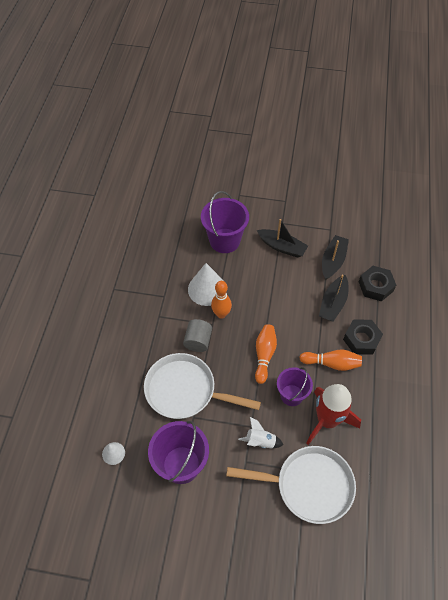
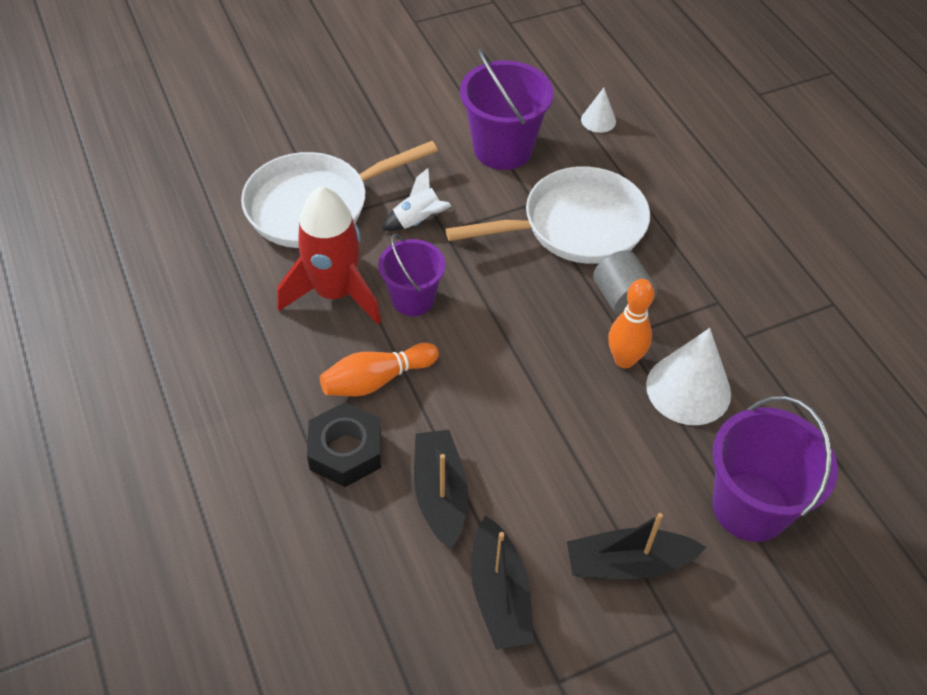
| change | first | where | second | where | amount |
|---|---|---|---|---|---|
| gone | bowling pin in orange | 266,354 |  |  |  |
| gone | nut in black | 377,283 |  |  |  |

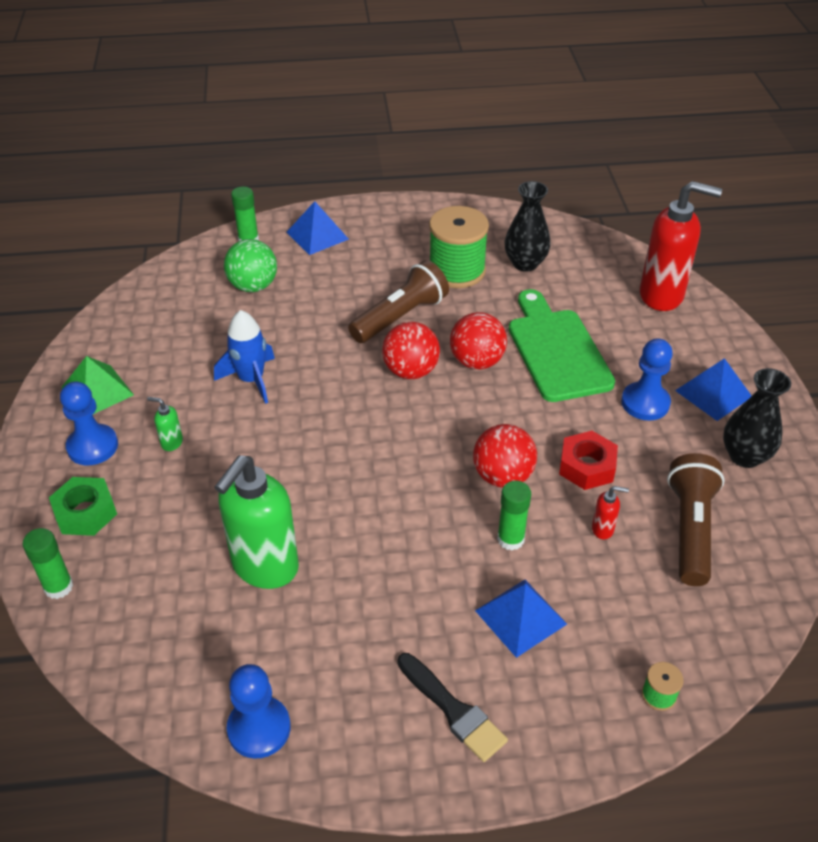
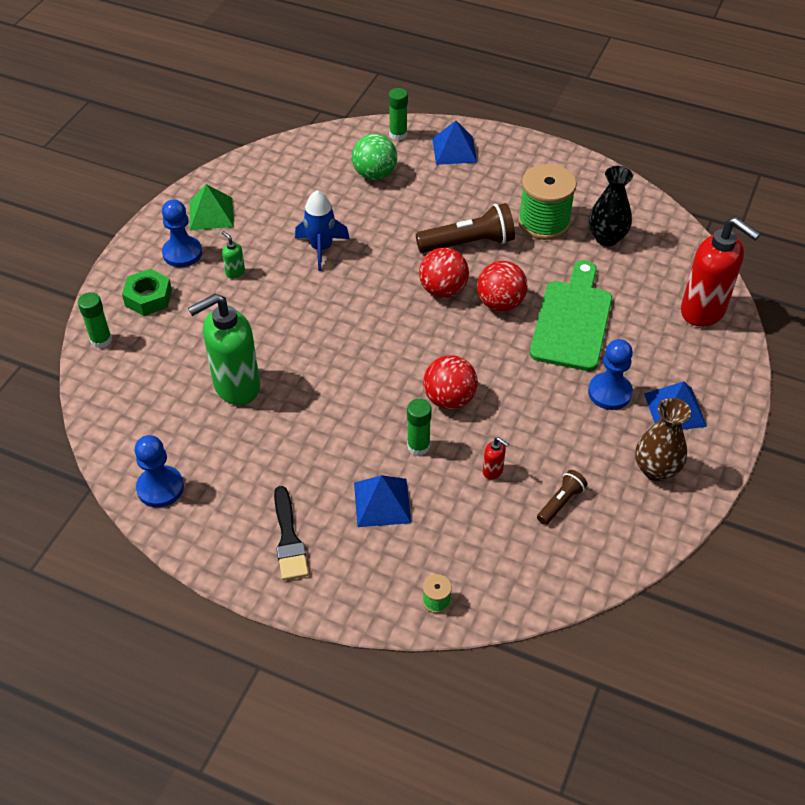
| change | first | where | second | where | amount |
|---|---|---|---|---|---|
| gone | nut in red | 588,460 |  |  |  |
| scaled | flashlight in brown | 696,519 |  | 562,497 | x0.53 |
| repainted | vase in black | 757,418 | vase in brown | 663,439 |  |

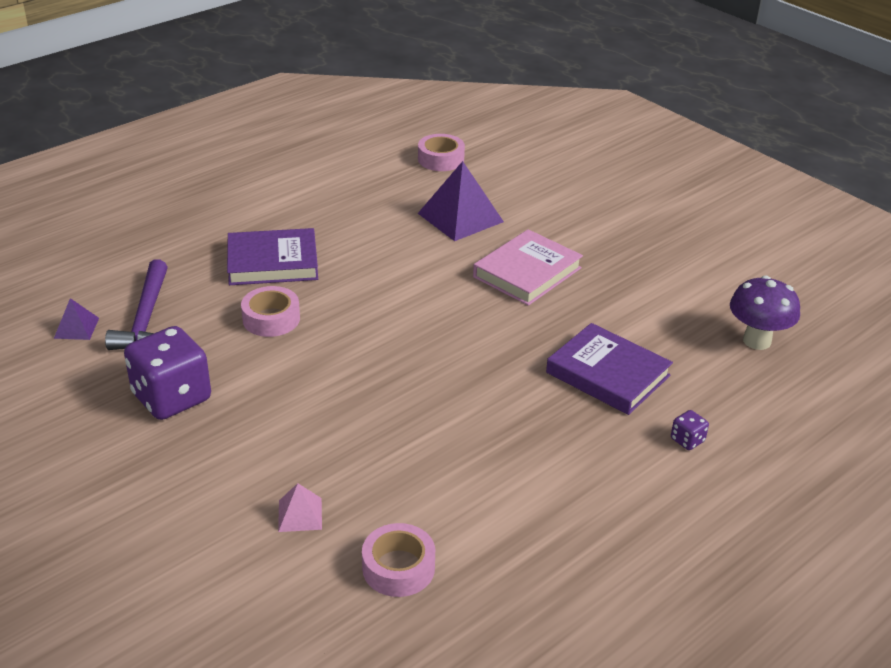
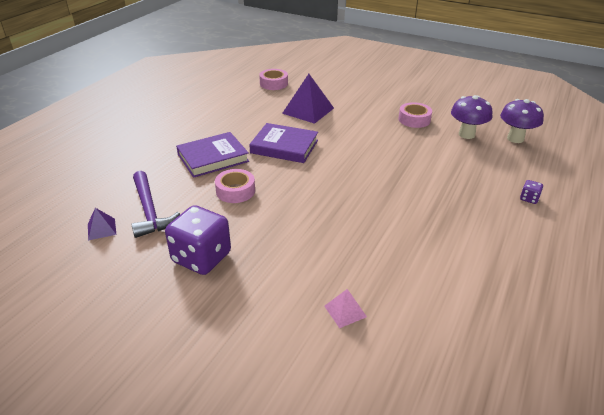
| change | first | where | second | where | amount |
|---|---|---|---|---|---|
| shifted | tape in pink | 398,560 |  | 415,115 |  |
| gone | book in pink | 528,267 |  |  |  |
| shifted | book in purple | 609,369 |  | 283,143 |  |
| new |  |  | mushroom in purple | 471,117 |  |

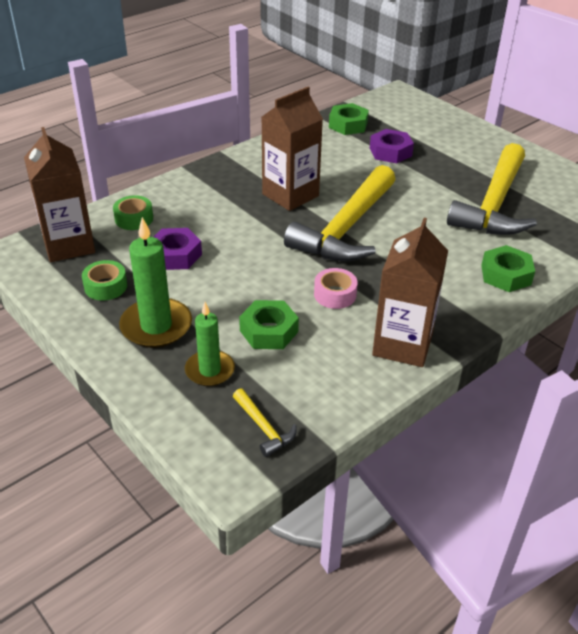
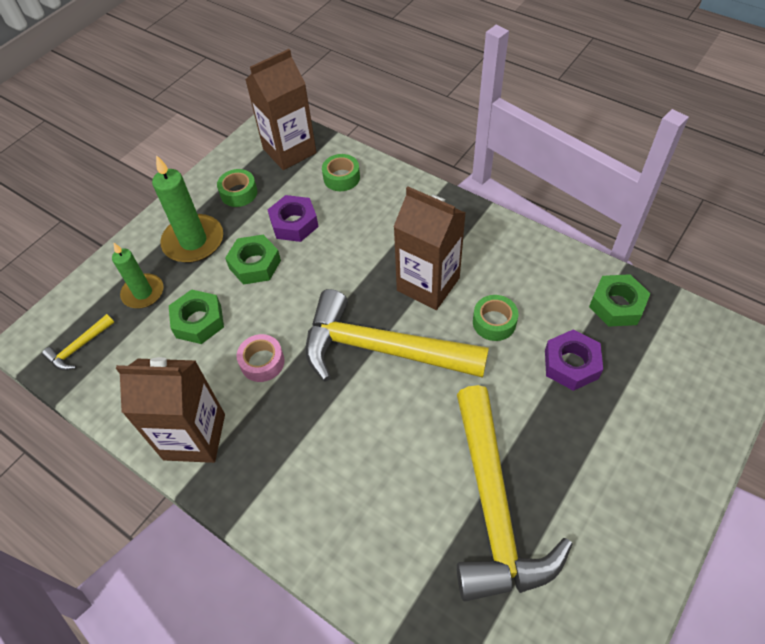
| change | first | where | second | where | amount |
|---|---|---|---|---|---|
| rotated | hammer in yellow | 492,189 |  | 515,493 | 105 degrees counterclockwise |
| shifted | nut in green | 508,268 |  | 253,260 |  |
| new |  |  | tape in green | 495,318 |  |

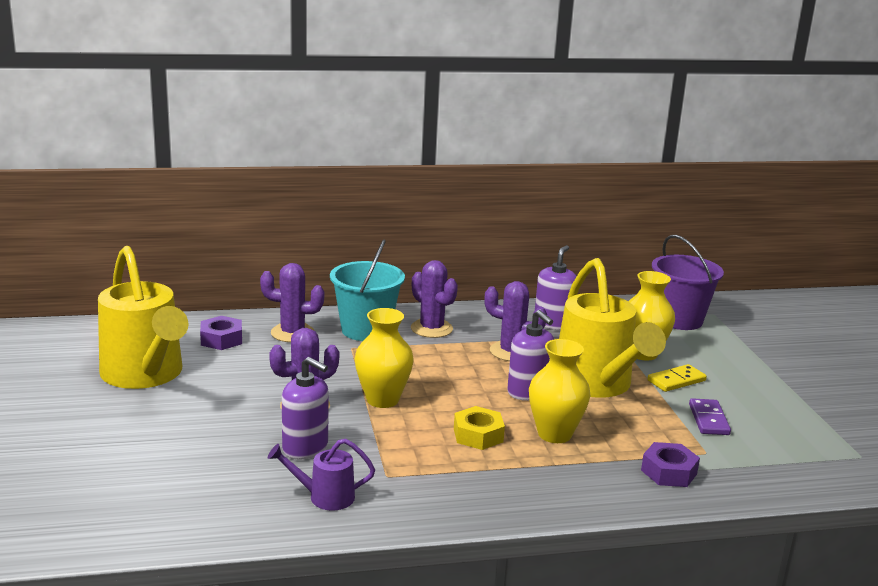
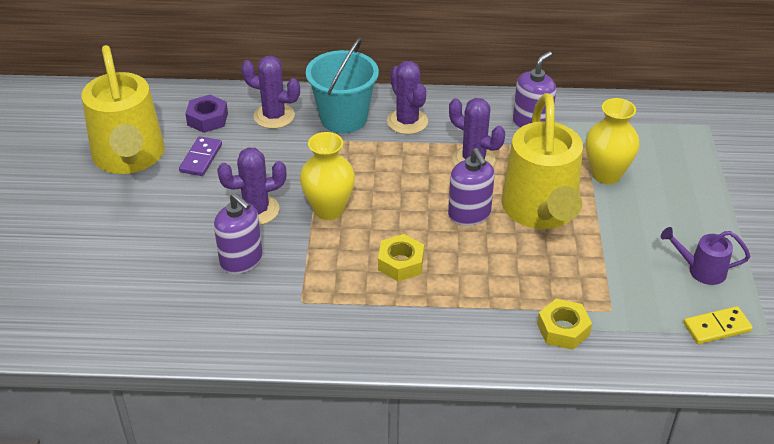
| change | first | where | second | where | amount |
|---|---|---|---|---|---|
| shifted | watering can in purple | 321,474 |  | 705,256 |  |
| gone | vase in yellow | 559,391 |  |  |  |
| repainted | nut in purple | 670,464 | nut in yellow | 564,324 |  |
| shifted | domino in yellow | 677,378 |  | 718,325 |  |
| gone | bucket in purple | 688,282 |  |  |  |
| shifted | domino in purple | 710,416 |  | 200,156 |  |

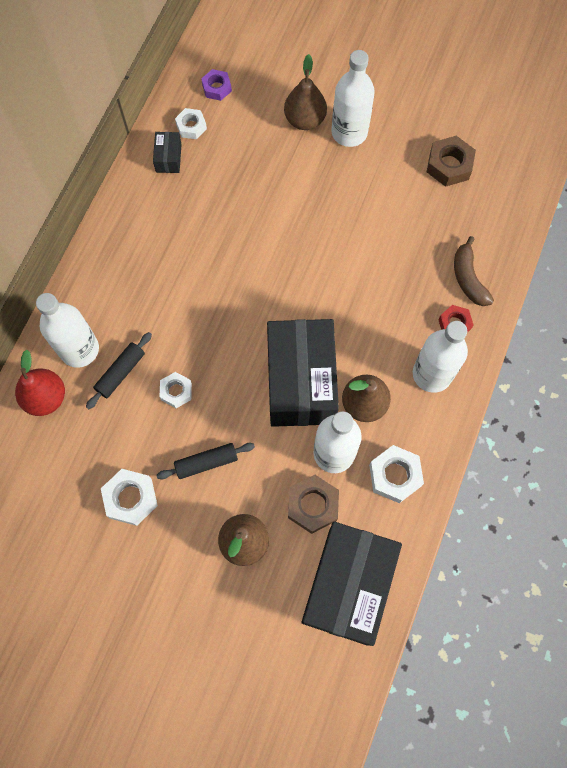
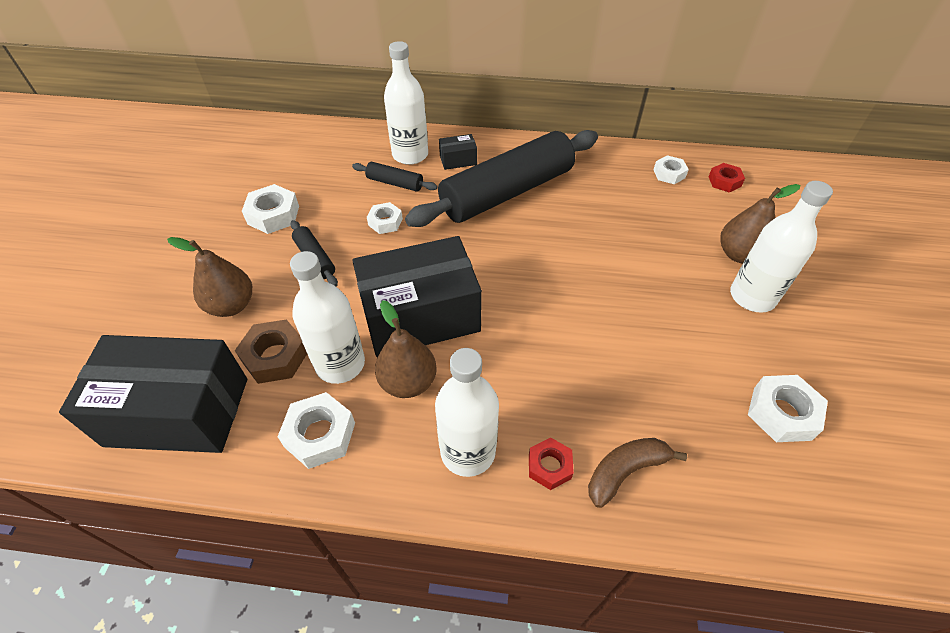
| change | first | where | second | where | amount |
|---|---|---|---|---|---|
| gone | pear in red | 40,383 |  |  |  |
| shifted | box in black | 167,152 |  | 458,152 |  |
| repainted | nut in purple | 216,85 | nut in red | 726,178 |  |
| repainted | nut in brown | 451,161 | nut in white | 788,408 |  |
| new |  |  | rolling pin in black | 501,178 |  |

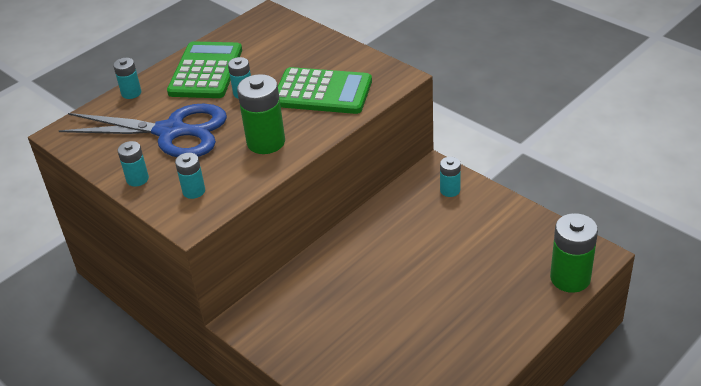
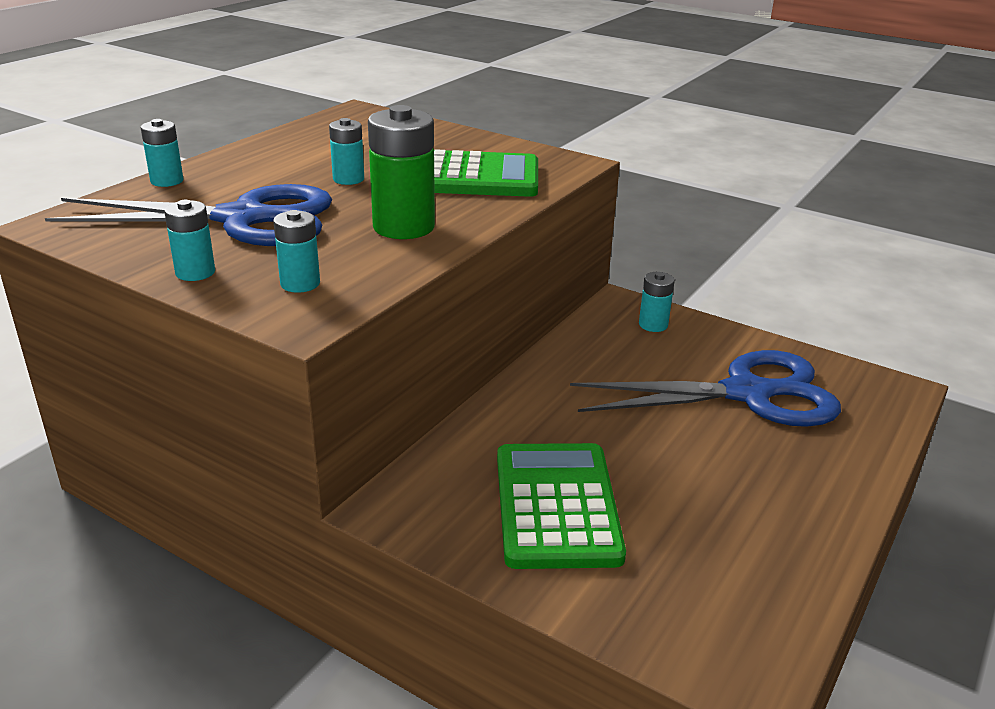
| change | first | where | second | where | amount |
|---|---|---|---|---|---|
| shifted | calculator in green | 204,69 |  | 561,506 |  |
| gone | battery in green | 574,253 |  |  |  |
| new |  |  | scissors in blue | 705,388 |  |

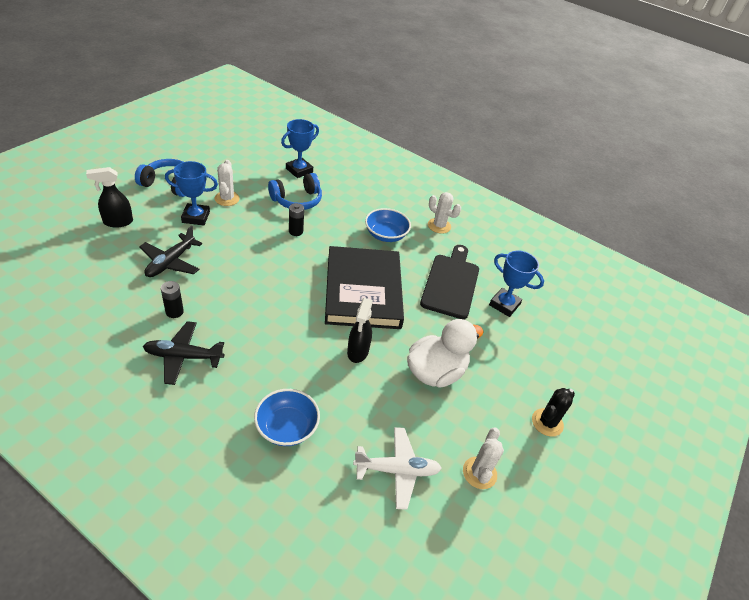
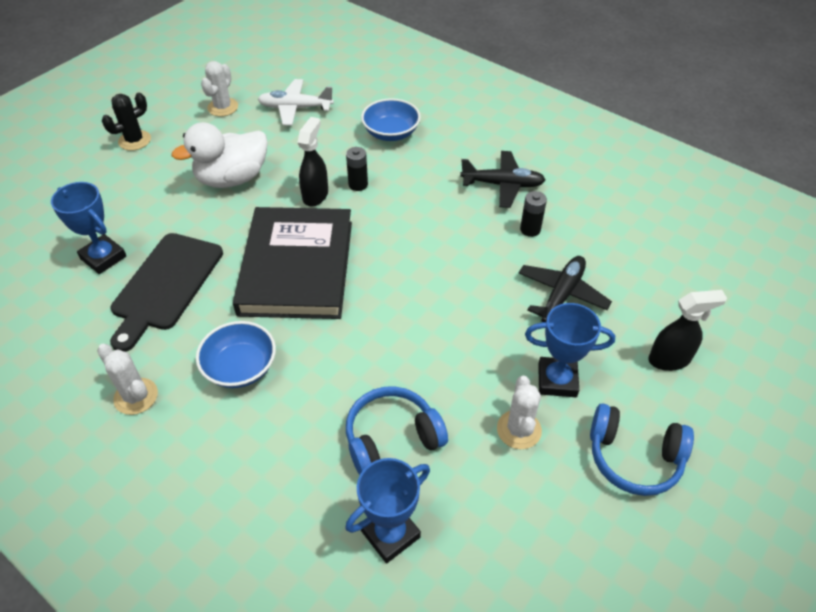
| change | first | where | second | where | amount |
|---|---|---|---|---|---|
| shifted | battery in black | 296,219 |  | 357,169 |  |

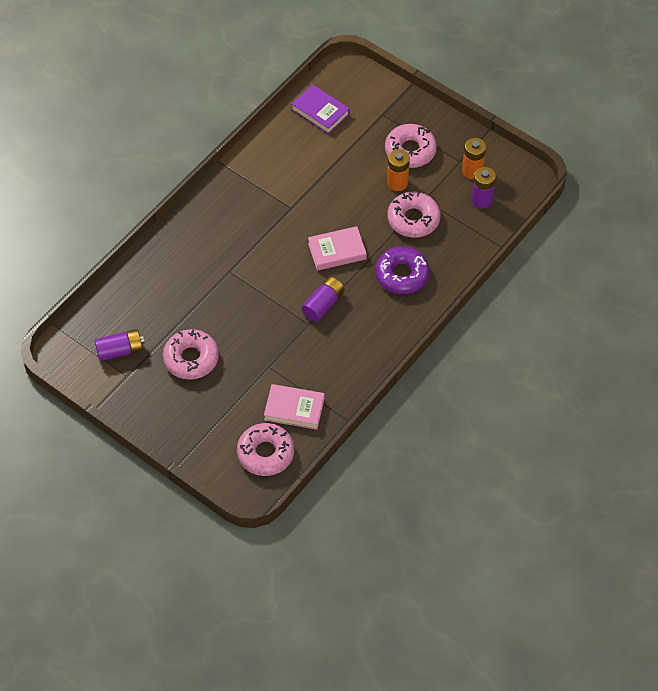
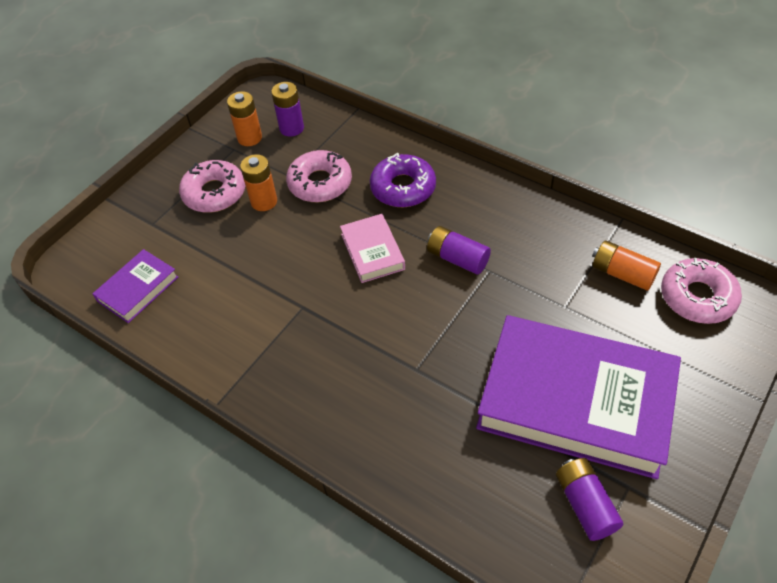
| change | first | where | second | where | amount |
|---|---|---|---|---|---|
| swapped | donut in pink | 191,354 | book in purple | 578,397 |  |
| swapped | book in pink | 294,407 | battery in orange | 626,265 |  |

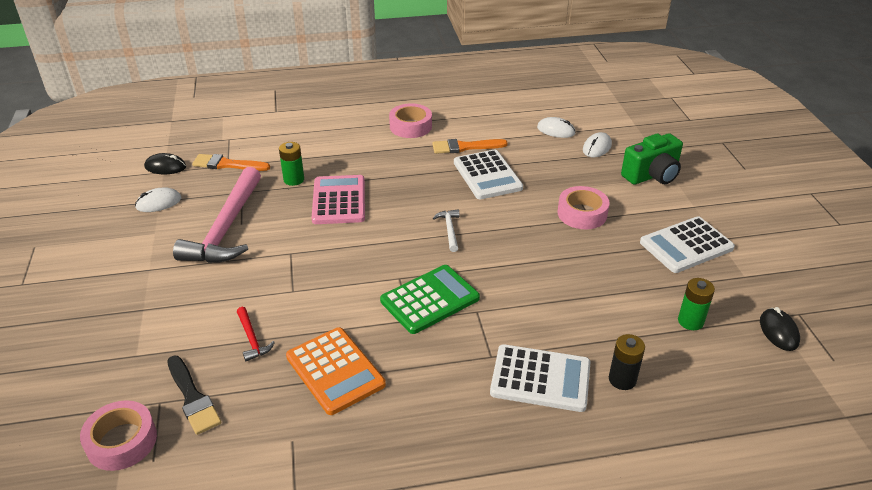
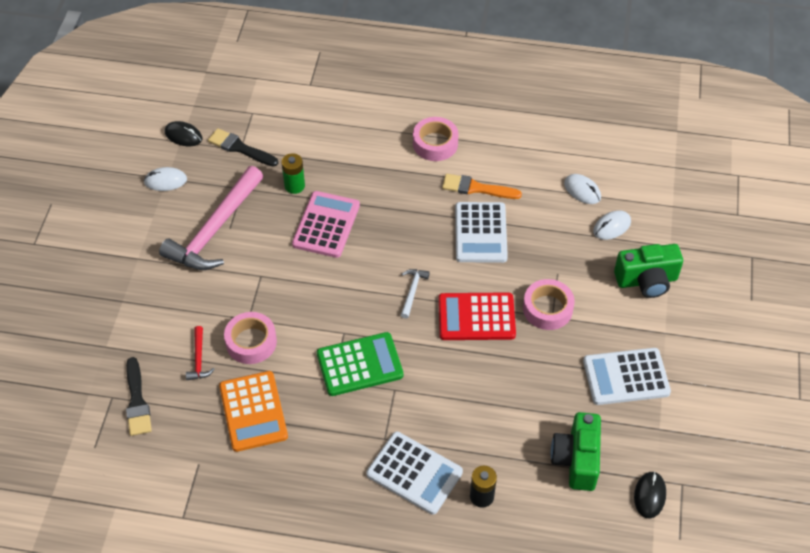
| change | first | where | second | where | amount |
|---|---|---|---|---|---|
| shifted | tape in pink | 118,435 |  | 250,338 |  |
| repainted | brush in orange | 231,162 | brush in black | 243,147 |  |
| swapped | battery in green | 696,304 | camera in green | 576,451 |  |
| new |  |  | calculator in red | 477,316 |  |

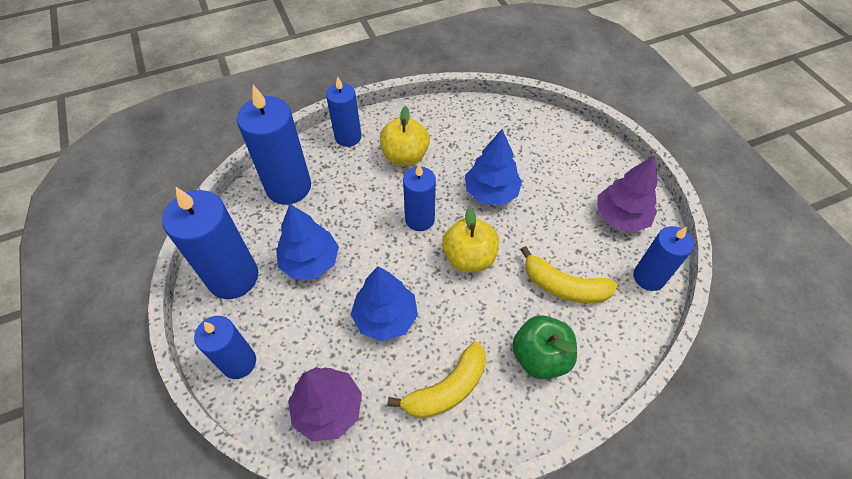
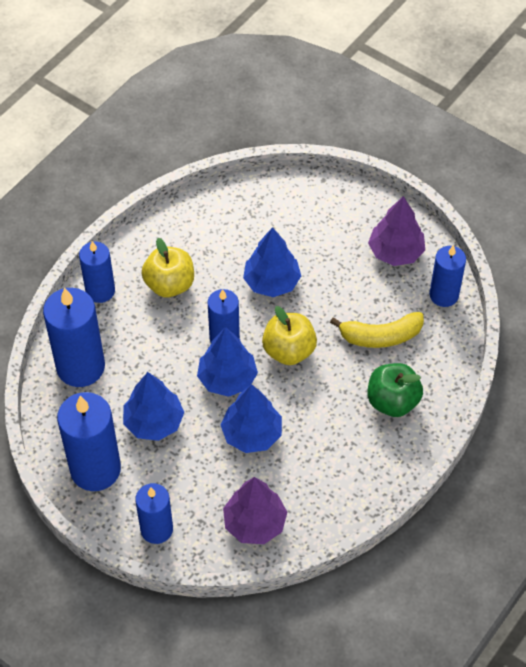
| change | first | where | second | where | amount |
|---|---|---|---|---|---|
| gone | banana in yellow | 437,380 |  |  |  |
| new |  |  | tree in blue | 227,362 |  |

